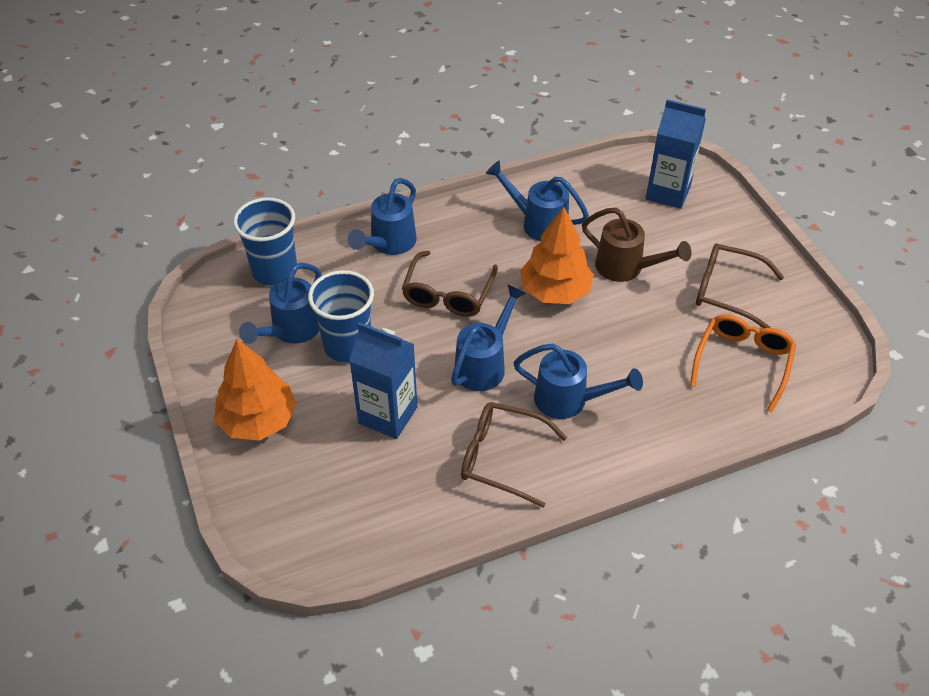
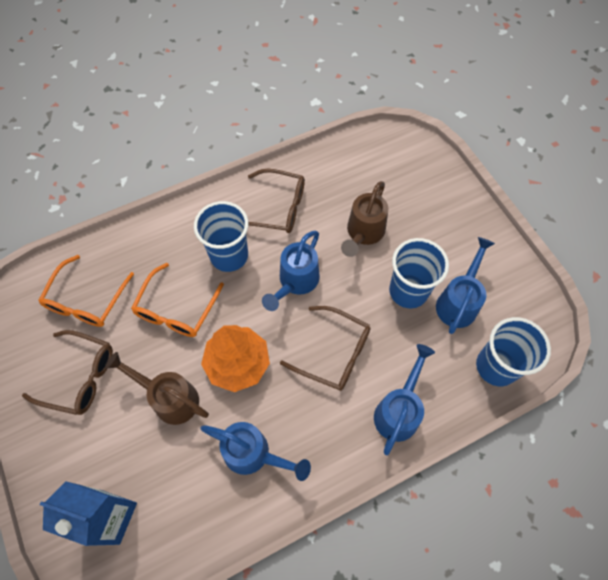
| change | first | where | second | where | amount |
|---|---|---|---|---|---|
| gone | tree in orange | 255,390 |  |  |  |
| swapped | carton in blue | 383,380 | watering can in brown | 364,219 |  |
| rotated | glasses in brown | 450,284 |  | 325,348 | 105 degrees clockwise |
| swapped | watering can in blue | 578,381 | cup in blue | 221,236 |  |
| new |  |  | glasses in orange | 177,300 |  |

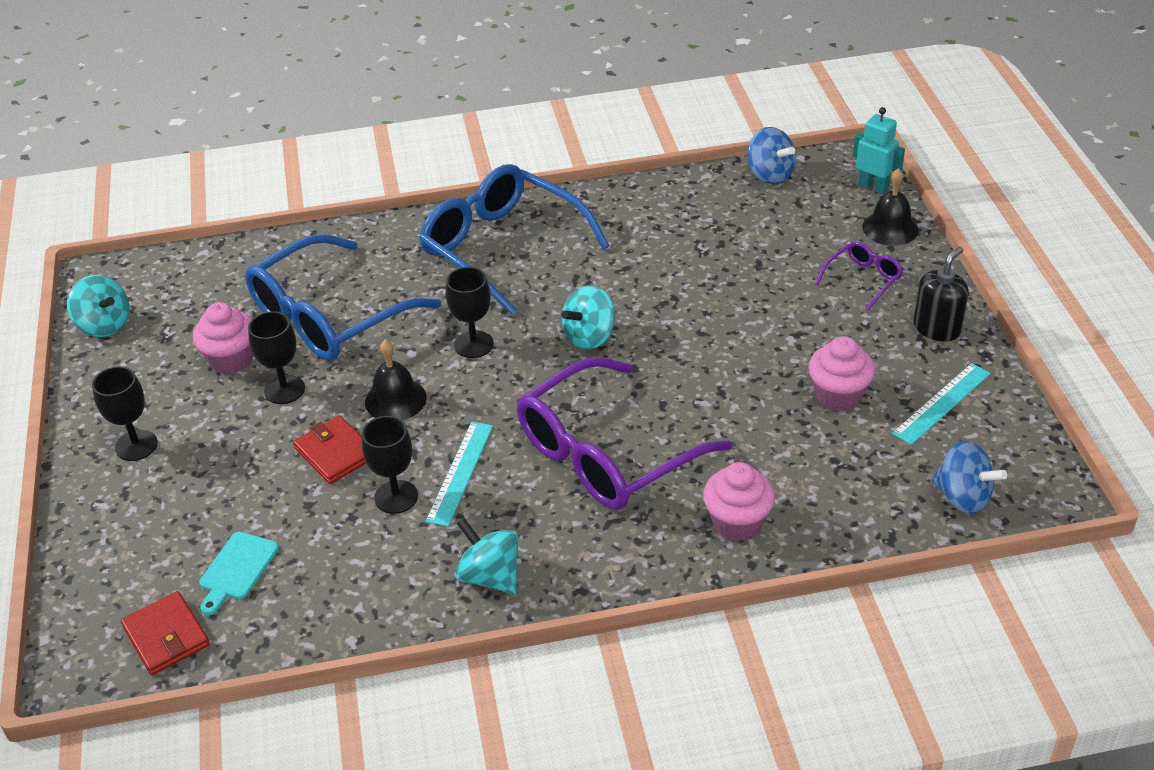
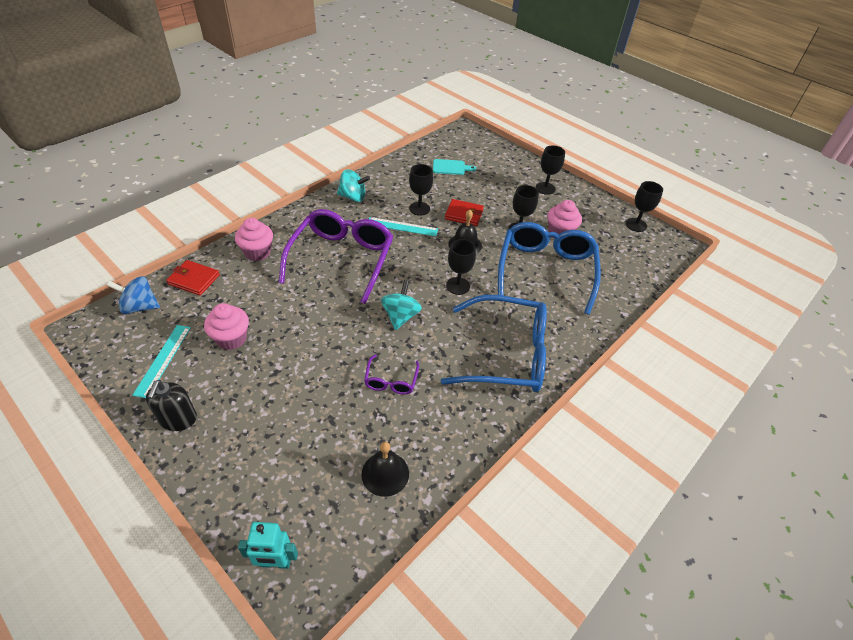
| change | first | where | second | where | amount |
|---|---|---|---|---|---|
| swapped | spinning top in turquoise | 98,306 | goblet in black | 644,206 |  |
| shifted | wallet in red | 165,633 |  | 193,278 |  |
| rotated | cutting board in turquoise | 239,573 |  | 454,167 | 105 degrees clockwise |
| rotated | ruler in turquoise | 459,474 |  | 403,226 | 60 degrees counterclockwise |
| gone | spinning top in blue | 771,155 |  |  |  |
| shifted | glasses in purple | 859,276 |  | 391,374 |  |
| shifted | bell in black | 890,207 |  | 385,469 |  |

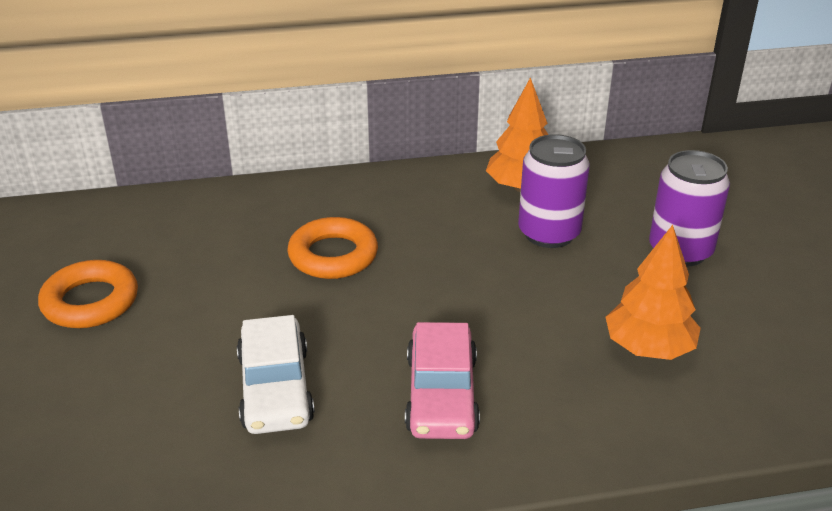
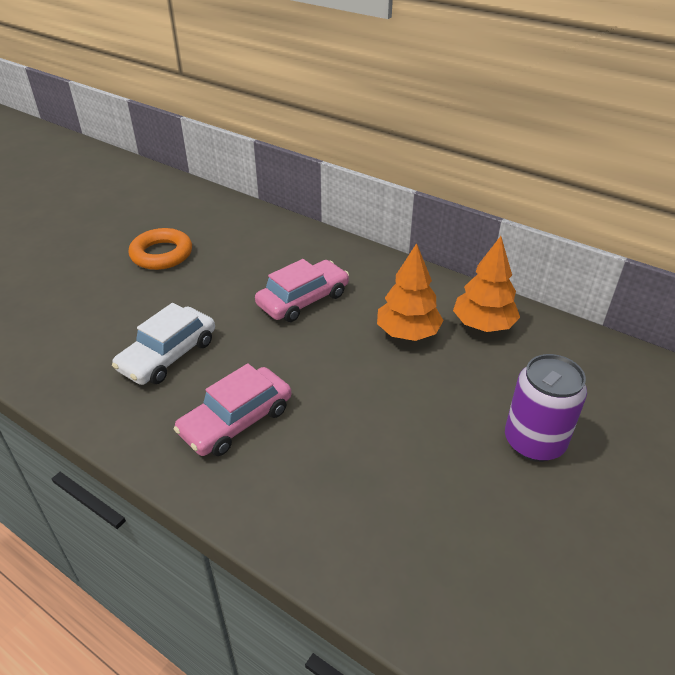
| change | first | where | second | where | amount |
|---|---|---|---|---|---|
| swapped | ring in orange | 332,248 | car in pink | 302,290 |  |
| gone | can in purple | 554,191 |  |  |  |
| shifted | tree in orange | 653,292 |  | 410,292 |  |

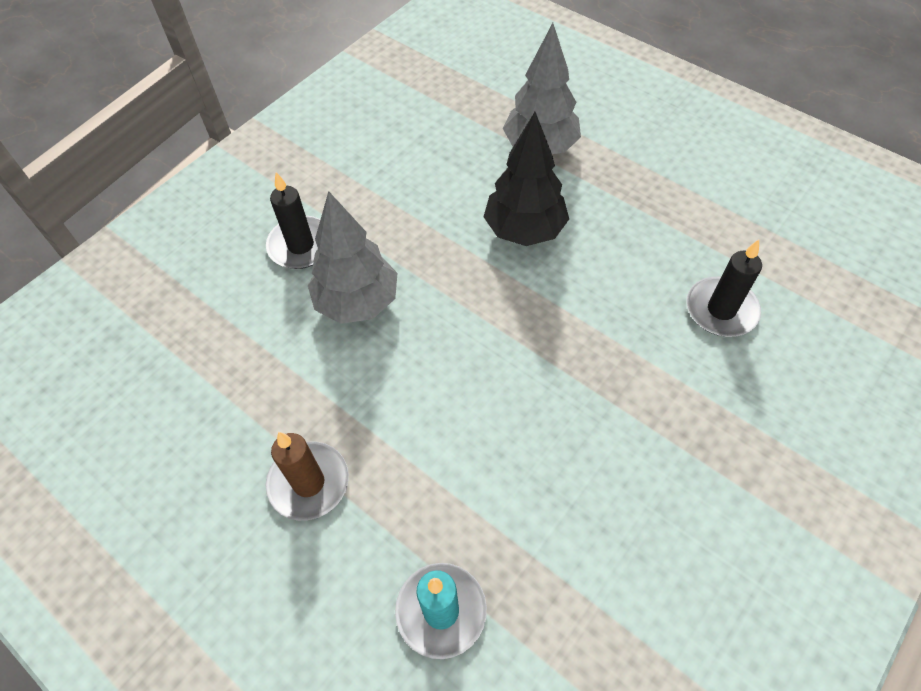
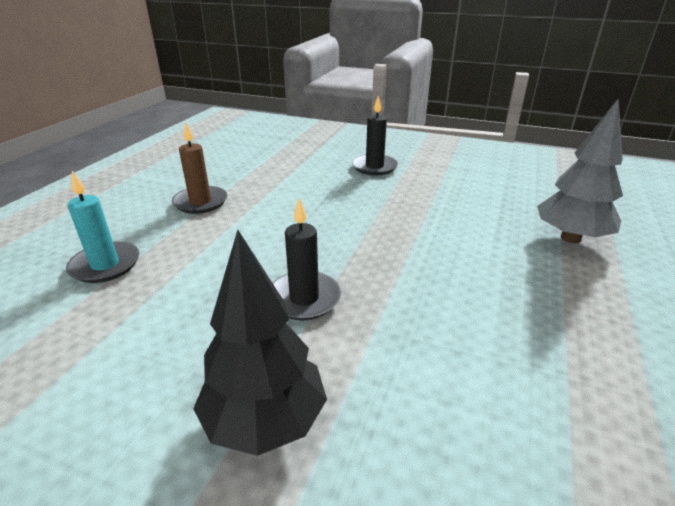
| change | first | where | second | where | amount |
|---|---|---|---|---|---|
| gone | tree in grey | 352,257 |  |  |  |
| shifted | tree in black | 526,179 |  | 260,343 |  |
| shifted | candle in black | 724,288 |  | 307,260 |  |

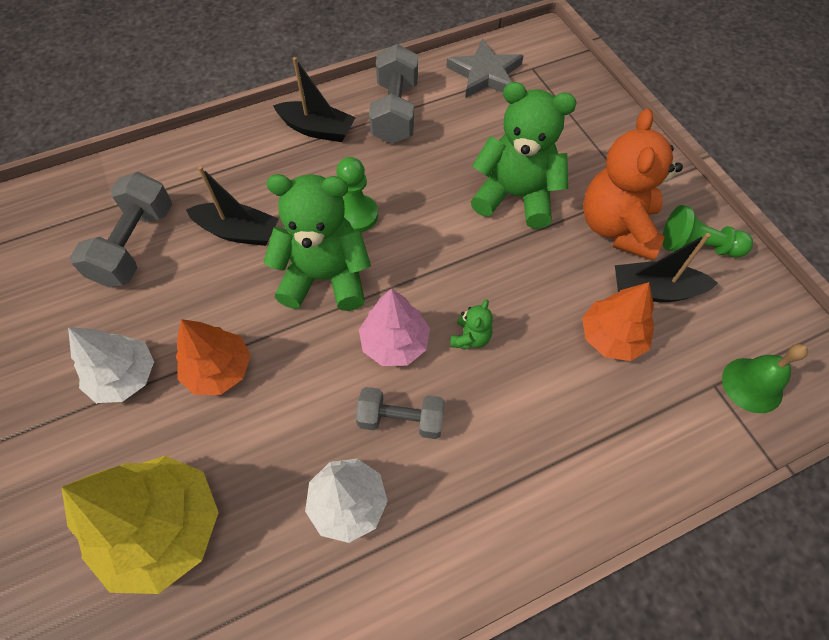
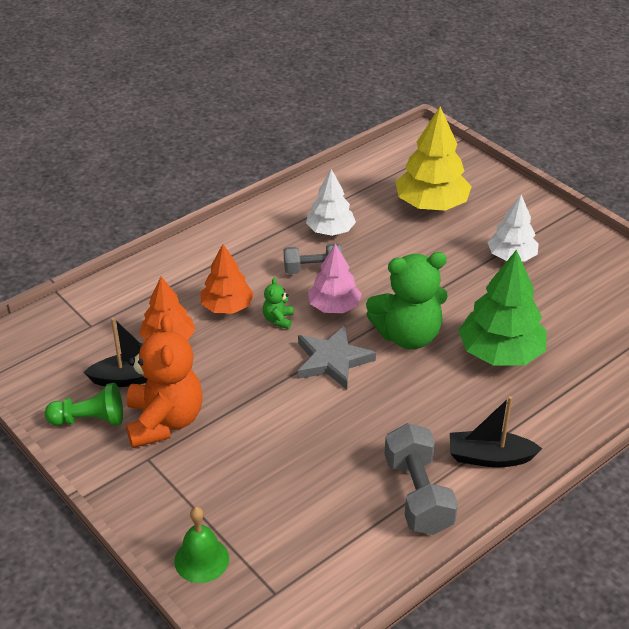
| change | first | where | second | where | amount |
|---|---|---|---|---|---|
| gone | dumbbell in grey | 121,229 |  |  |  |
| shifted | tree in orange | 213,357 |  | 227,279 |  |
| swapped | boat in black | 232,206 | tree in green | 502,307 |  |
| gone | pawn in green | 357,194 |  |  |  |
| shifted | star in grey | 484,68 |  | 337,357 |  |
| gone | teddy bear in green | 524,155 |  |  |  |
| shifted | bell in green | 765,378 |  | 201,545 |  |

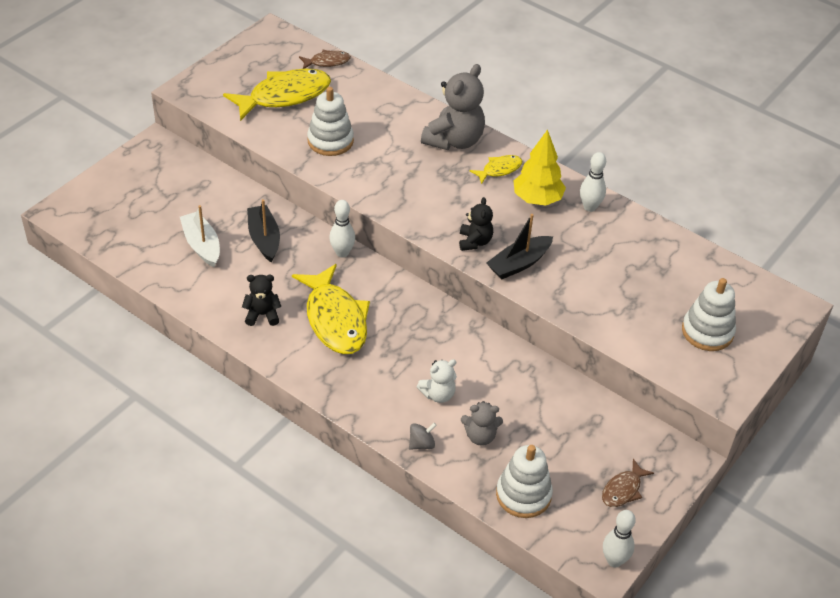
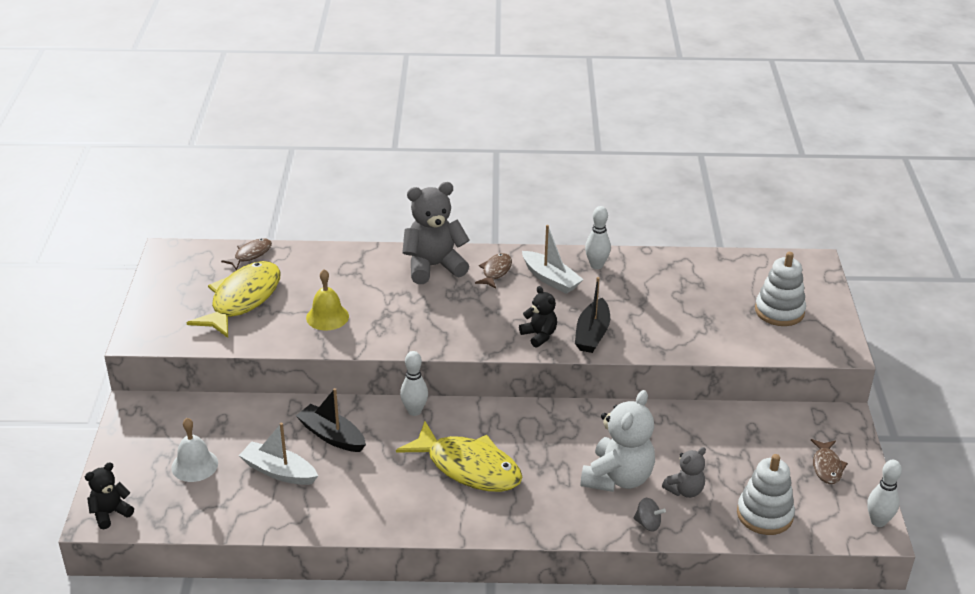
| change | first | where | second | where | amount |
|---|---|---|---|---|---|
| shifted | teddy bear in black | 261,300 |  | 109,495 |  |
| swapped | stacking toy in white | 330,121 | bell in yellow | 327,299 |  |
| rotated | spinning top in grey | 422,436 |  | 650,514 | 90 degrees clockwise |
| scaled | teddy bear in white | 437,381 |  | 617,441 | x1.83 |
| rotated | teddy bear in grey | 453,107 |  | 435,233 | 105 degrees counterclockwise |
| repainted | fish in yellow | 496,169 | fish in brown | 493,271 |  |
| swapped | tree in yellow | 540,167 | boat in white | 553,259 |  |
| new |  |  | bell in white | 194,450 |  |

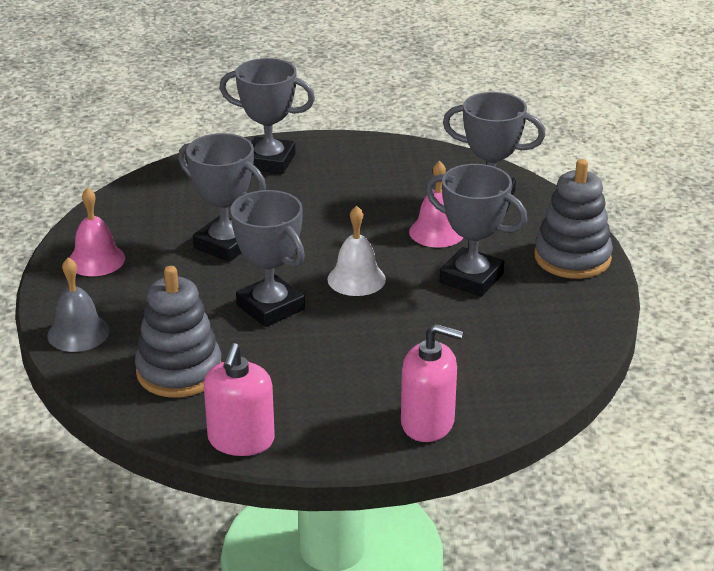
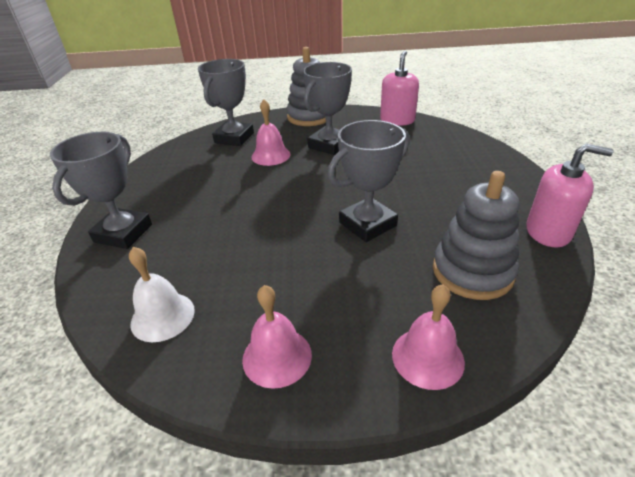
| change | first | where | second | where | amount |
|---|---|---|---|---|---|
| repainted | bell in grey | 78,304 | bell in pink | 428,337 |  |
| gone | trophy in grey | 222,197 |  |  |  |
| shifted | bell in white | 356,251 |  | 162,294 |  |
| shifted | soap dispenser in pink | 432,383 |  | 399,88 |  |

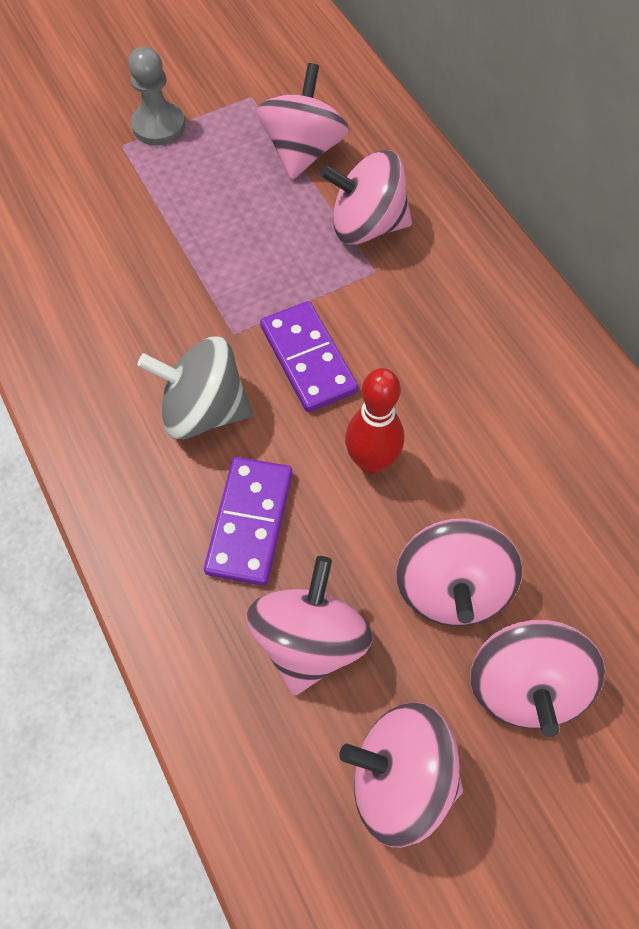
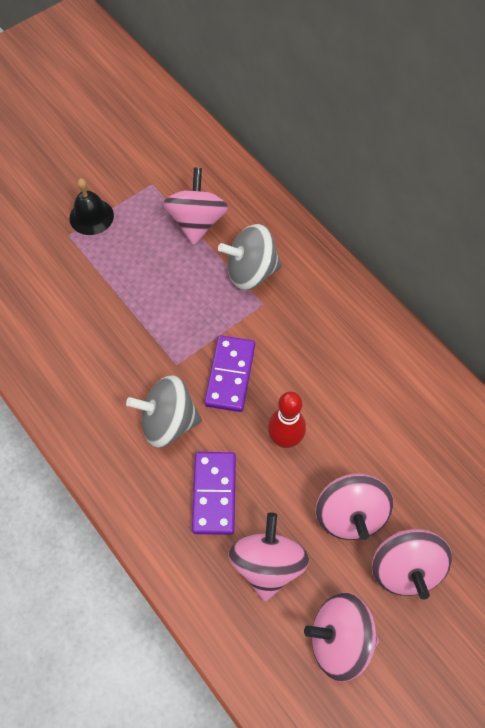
| change | first | where | second | where | amount |
|---|---|---|---|---|---|
| swapped | pawn in grey | 156,96 | bell in black | 91,206 |  |
| rotated | domino in purple | 309,356 |  | 229,373 | 45 degrees clockwise |
| repainted | spinning top in pink | 366,197 | spinning top in grey | 250,257 |  |

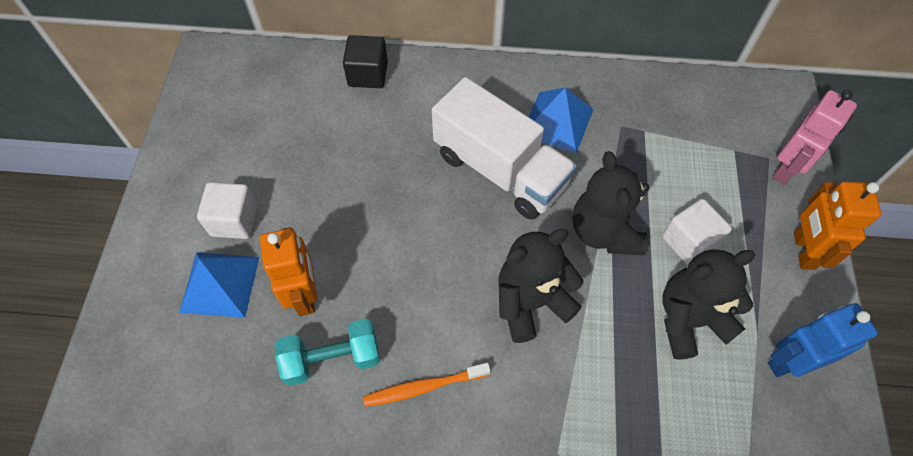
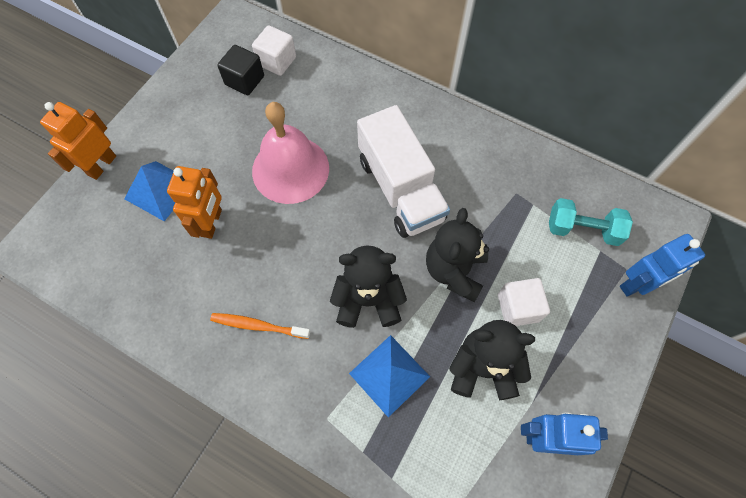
| change | first | where | second | where | amount |
|---|---|---|---|---|---|
| shifted | cube in white | 227,210 |  | 274,50 |  |
| shifted | dumbbell in turquoise | 327,352 |  | 591,222 |  |
| shifted | cube in black | 365,61 |  | 240,70 |  |
| shifted | pyramid in blue | 561,120 |  | 389,376 |  |
| repainted | robot in pink | 814,137 | robot in blue | 662,265 |  |
| shifted | robot in orange | 837,226 |  | 78,141 |  |
| new |  |  | bell in pink | 290,153 |  |

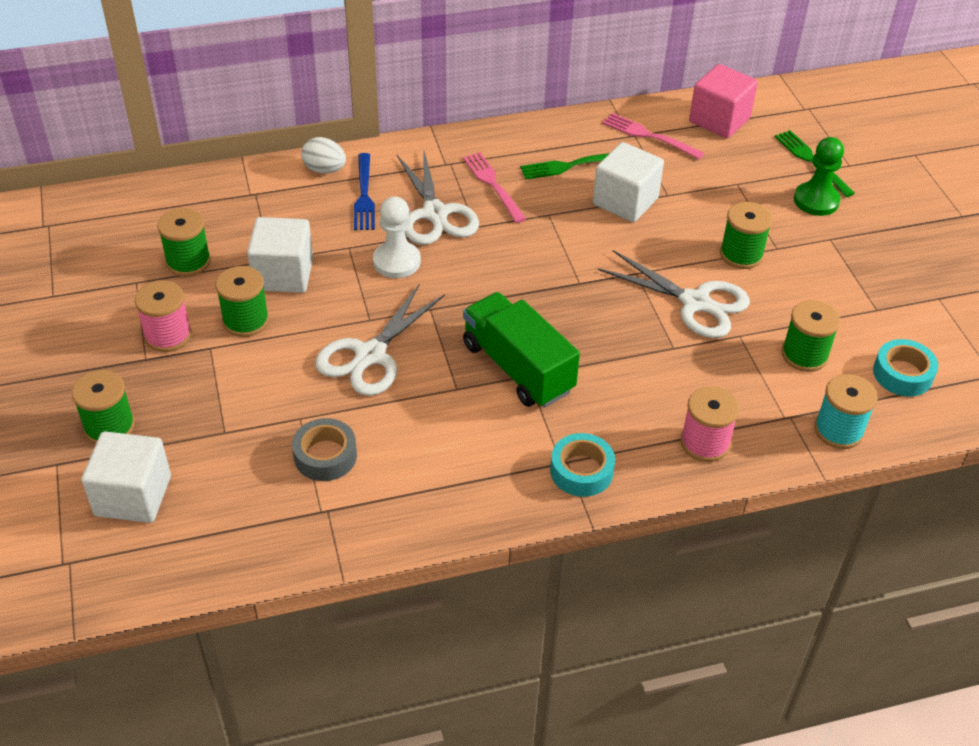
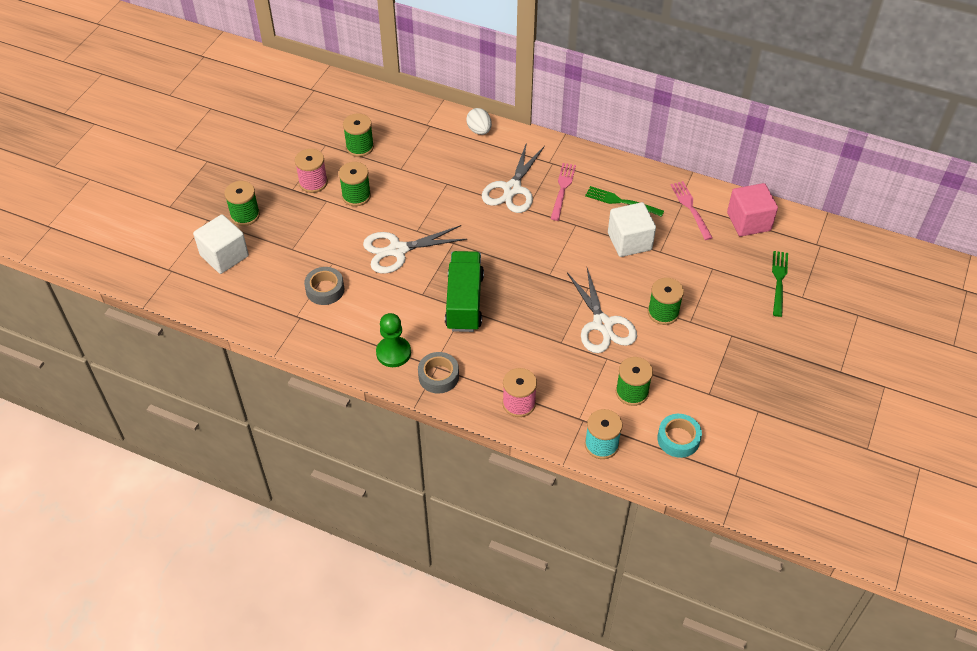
| change | first | where | second | where | amount |
|---|---|---|---|---|---|
| gone | cube in white | 280,255 |  |  |  |
| gone | fork in blue | 364,191 |  |  |  |
| gone | pawn in white | 397,237 |  |  |  |
| repainted | tape in turquoise | 582,465 | tape in grey | 438,373 |  |
| shifted | pawn in green | 819,176 |  | 393,340 |  |

